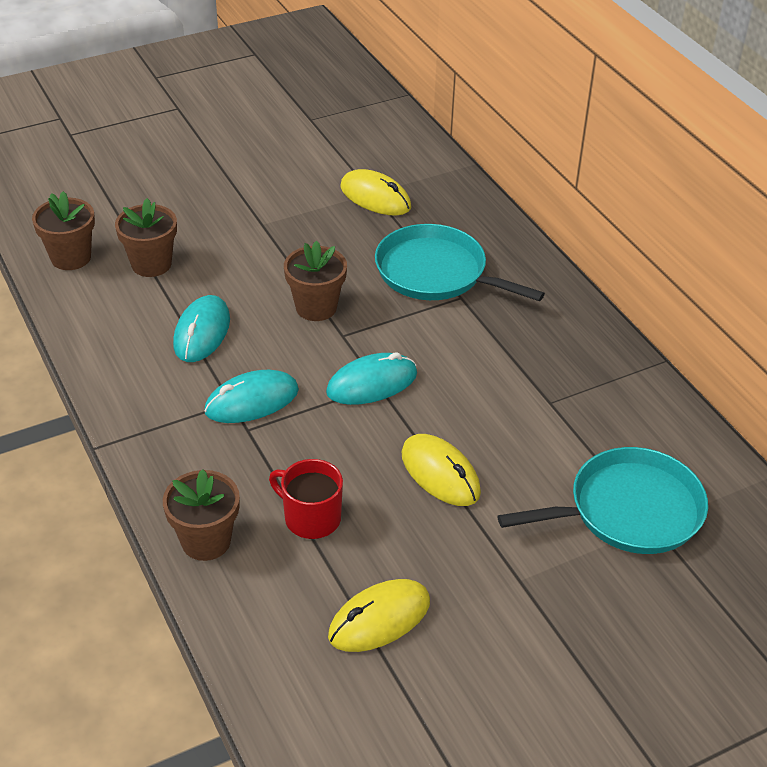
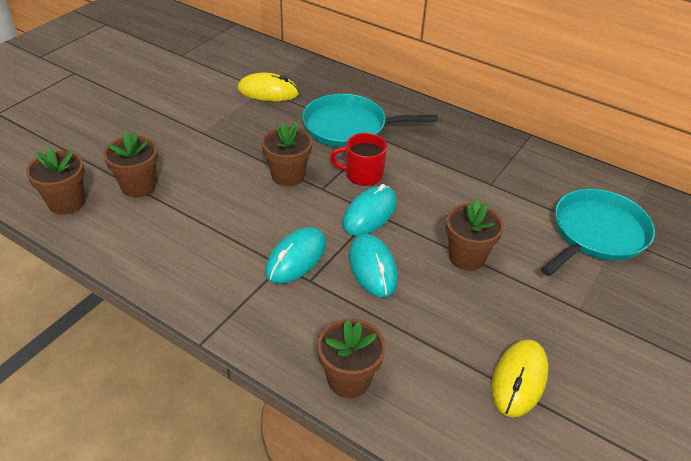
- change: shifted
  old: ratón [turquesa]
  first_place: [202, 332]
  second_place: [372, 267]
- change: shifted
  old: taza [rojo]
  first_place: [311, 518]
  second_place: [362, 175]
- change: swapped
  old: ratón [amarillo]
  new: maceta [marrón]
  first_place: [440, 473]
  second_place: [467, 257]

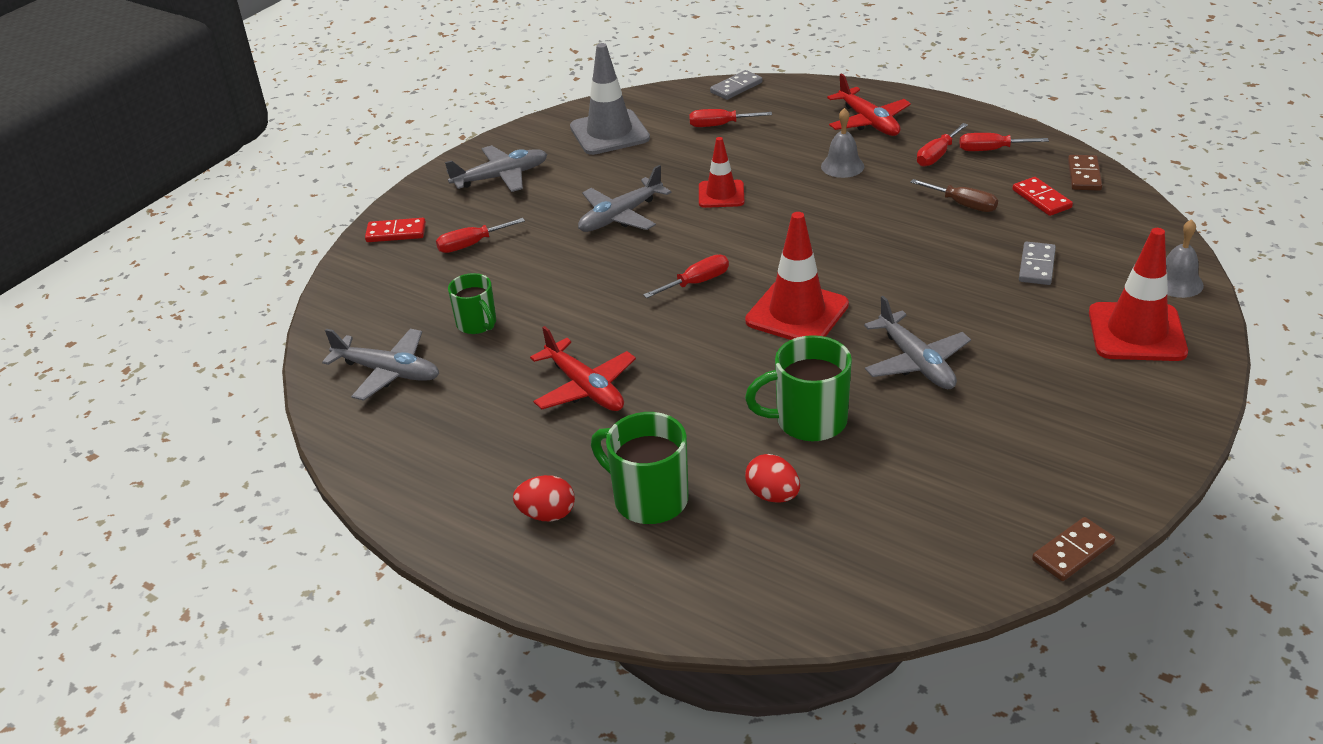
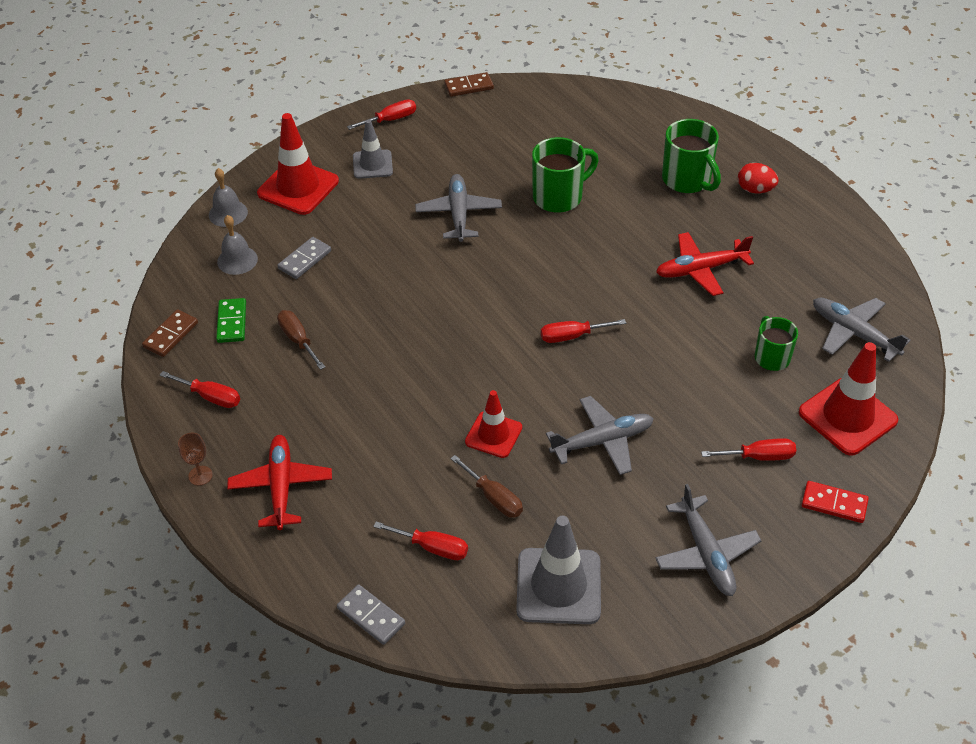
- change: rotated
  old: avión [gris]
  first_place: [500, 177]
  second_place: [706, 553]
  degrees: -105
- change: rotated
  old: avión [rojo]
  first_place: [584, 387]
  second_place: [701, 269]
  degrees: -90
- change: rotated
  old: ficha de dominó [gris]
  first_place: [736, 87]
  second_place: [371, 616]
  degrees: 60
- change: shifted
  old: cono de tráfico [rojo]
  first_place: [797, 313]
  second_place: [847, 416]
- change: rotated
  old: taza [verde]
  first_place: [808, 421]
  second_place: [559, 197]
  degrees: -45
- change: gone
  old: huevo [rojo]
  first_place: [773, 495]
- change: shifted
  old: campana [gris]
  first_place: [842, 166]
  second_place: [237, 260]
- change: shifted
  old: destornillador [rojo]
  first_place: [937, 155]
  second_place: [390, 120]
- change: repainted
  old: ficha de dominó [rojo]
  new: ficha de dominó [verde]
  first_place: [1041, 199]
  second_place: [231, 322]
- change: new
  new: copa [marrón]
  second_place: [200, 475]
- change: new
  new: cono de tráfico [gris]
  second_place: [372, 164]
- change: new
  new: destornillador [marrón]
  second_place: [494, 498]

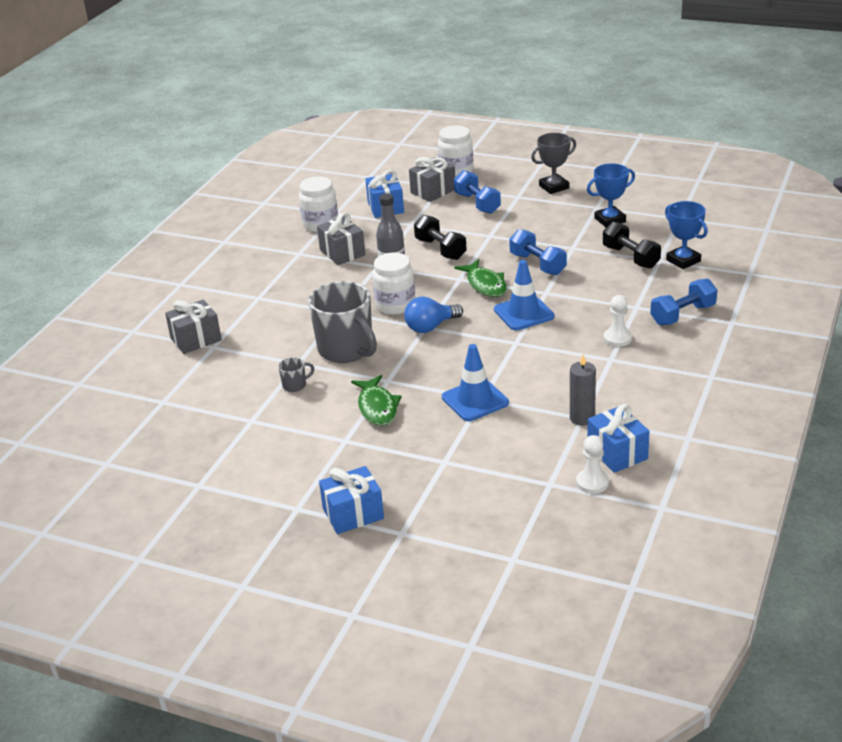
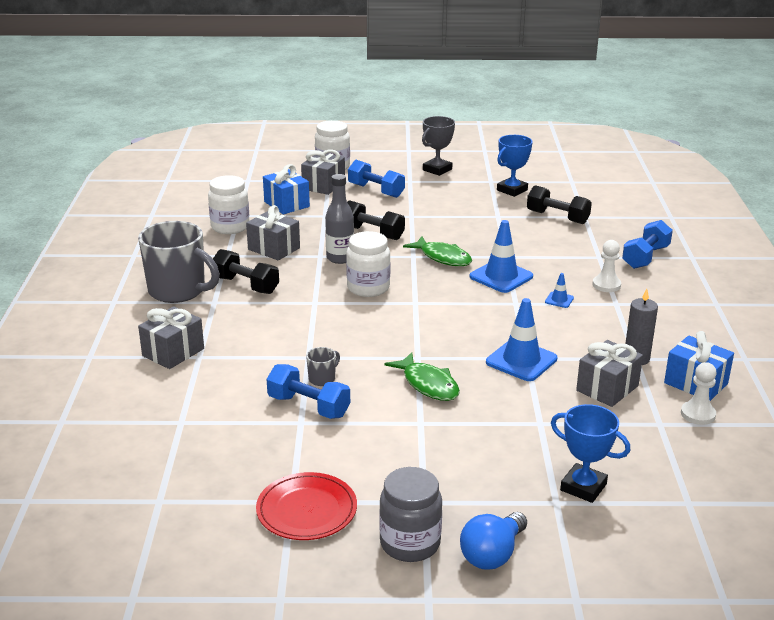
- change: shifted
  old: taza [gris]
  first_place: [346, 350]
  second_place: [178, 291]
- change: gone
  old: regalo [azul]
  first_place: [353, 514]
- change: shifted
  old: bombilla [azul]
  first_place: [430, 327]
  second_place: [492, 554]
- change: shifted
  old: mancuerna [azul]
  first_place: [537, 264]
  second_place: [308, 406]
- change: shifted
  old: trofeo [azul]
  first_place: [683, 260]
  second_place: [583, 487]
- change: new
  new: mancuerna [negro]
  second_place: [246, 285]
- change: new
  new: plato [rojo]
  second_place: [306, 510]
- change: new
  new: tarro [gris]
  second_place: [410, 543]
- change: new
  new: cono de tráfico [azul]
  second_place: [559, 300]
- change: new
  new: regalo [gris]
  second_place: [607, 388]

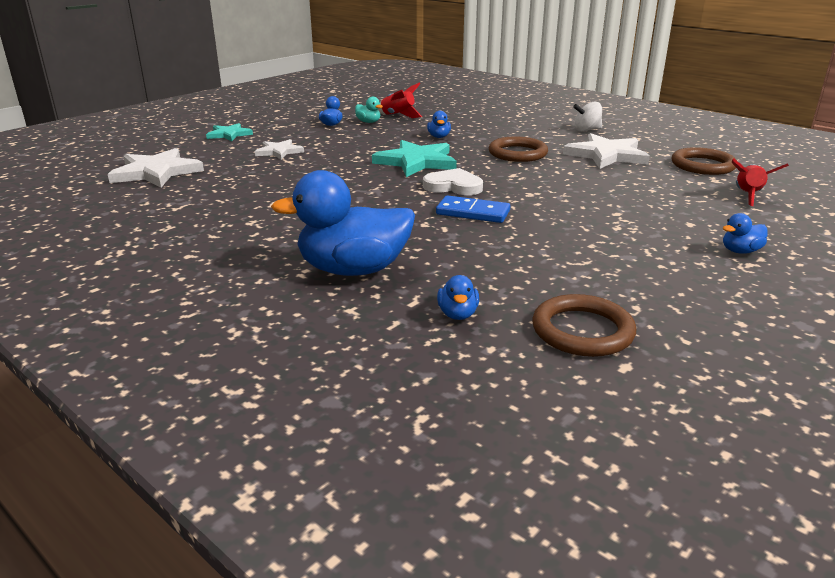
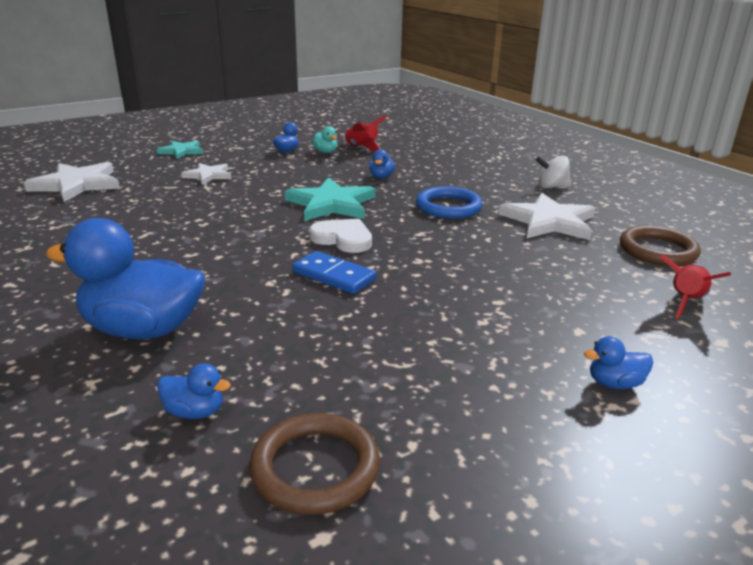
- change: rotated
  old: pato [azul]
  first_place: [457, 314]
  second_place: [195, 412]
  degrees: -90
- change: repainted
  old: anillo [marrón]
  new: anillo [azul]
  first_place: [517, 153]
  second_place: [448, 207]

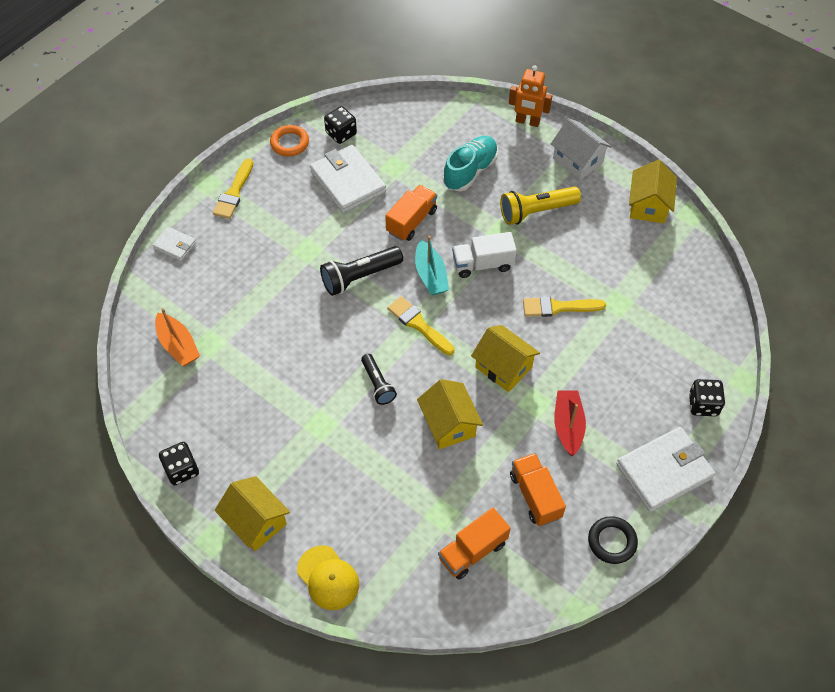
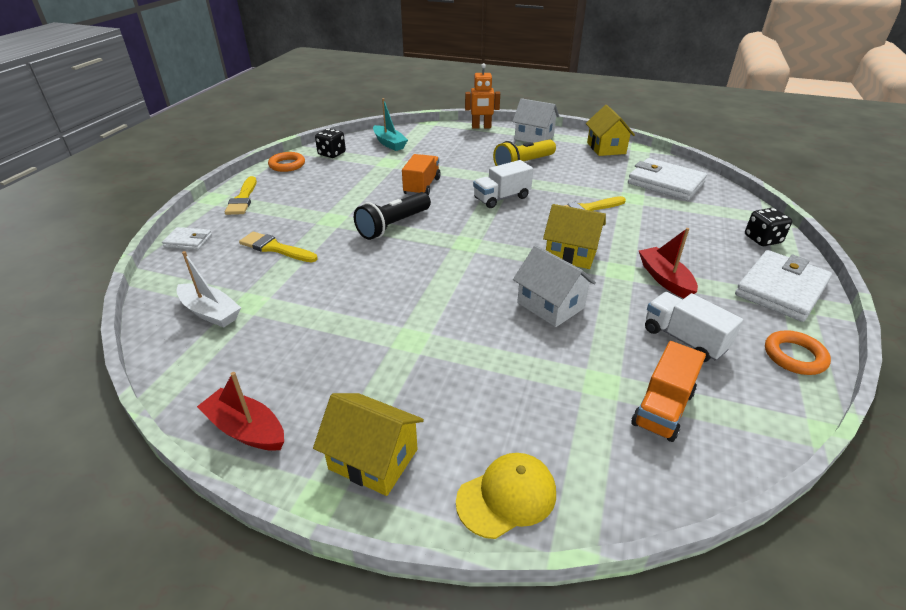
- change: repainted
  old: barco [naranja]
  new: barco [blanco]
  first_place: [178, 345]
  second_place: [210, 312]
- change: swapped
  old: dado [negro]
  new: barco [rojo]
  first_place: [182, 470]
  second_place: [246, 429]
- change: rotated
  old: gorra [amarillo]
  first_place: [328, 578]
  second_place: [507, 496]
  degrees: -60
- change: shifted
  old: cartera [blanco]
  first_place: [348, 182]
  second_place: [665, 183]
- change: gone
  old: lámpara de mano [negro]
  first_place: [378, 384]
- change: shifted
  old: pincel [amarillo]
  first_place: [418, 324]
  second_place: [275, 248]
- change: shifted
  old: barco [turquesa]
  first_place: [430, 275]
  second_place: [389, 143]
- change: repainted
  old: casa [amarillo]
  new: casa [blanco]
  first_place: [449, 424]
  second_place: [550, 305]
- change: gone
  old: zapato [turquesa]
  first_place: [470, 171]
- change: repainted
  old: camión [naranja]
  new: camión [blanco]
  first_place: [535, 496]
  second_place: [684, 339]
- change: repainted
  old: anillo [negro]
  new: anillo [naranja]
  first_place: [612, 541]
  second_place: [794, 356]

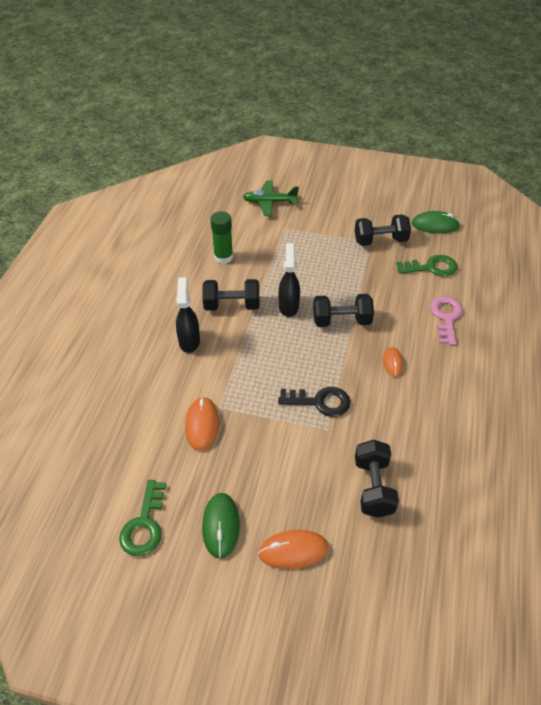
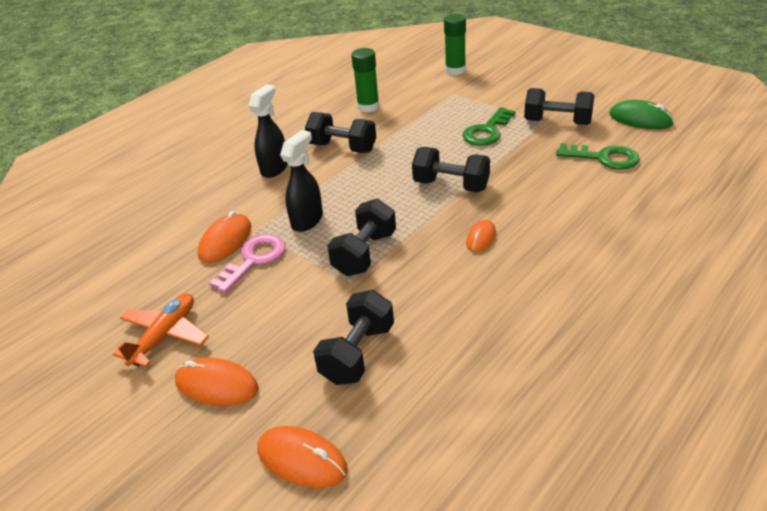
- change: shifted
  old: llave [verde]
  first_place: [144, 525]
  second_place: [487, 131]
- change: swapped
  old: ratón [verde]
  new: avión [naranja]
  first_place: [221, 526]
  second_place: [165, 336]
- change: swapped
  old: avión [verde]
  new: barra de pegamento [verde]
  first_place: [269, 202]
  second_place: [455, 70]
- change: shifted
  old: pulverizador [negro]
  first_place: [288, 306]
  second_place: [307, 220]
- change: swapped
  old: llave [negro]
  new: mancuerna [negro]
  first_place: [320, 402]
  second_place: [365, 253]
- change: shifted
  old: llave [rosa]
  first_place: [446, 317]
  second_place: [254, 260]
- change: new
  new: ratón [naranja]
  second_place: [302, 459]

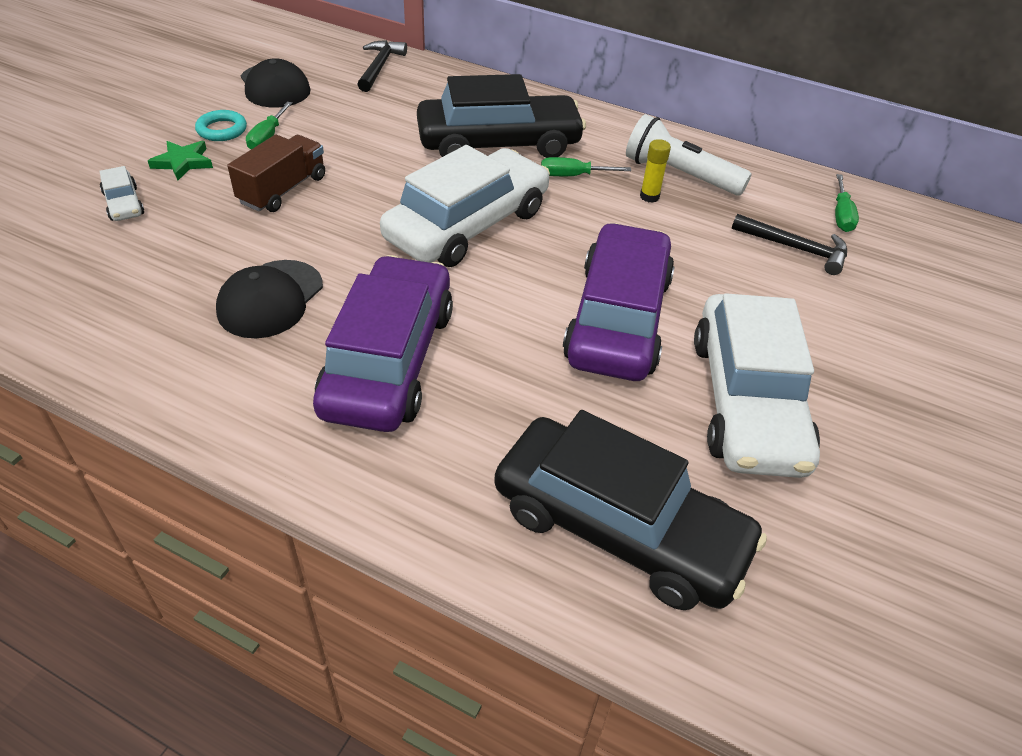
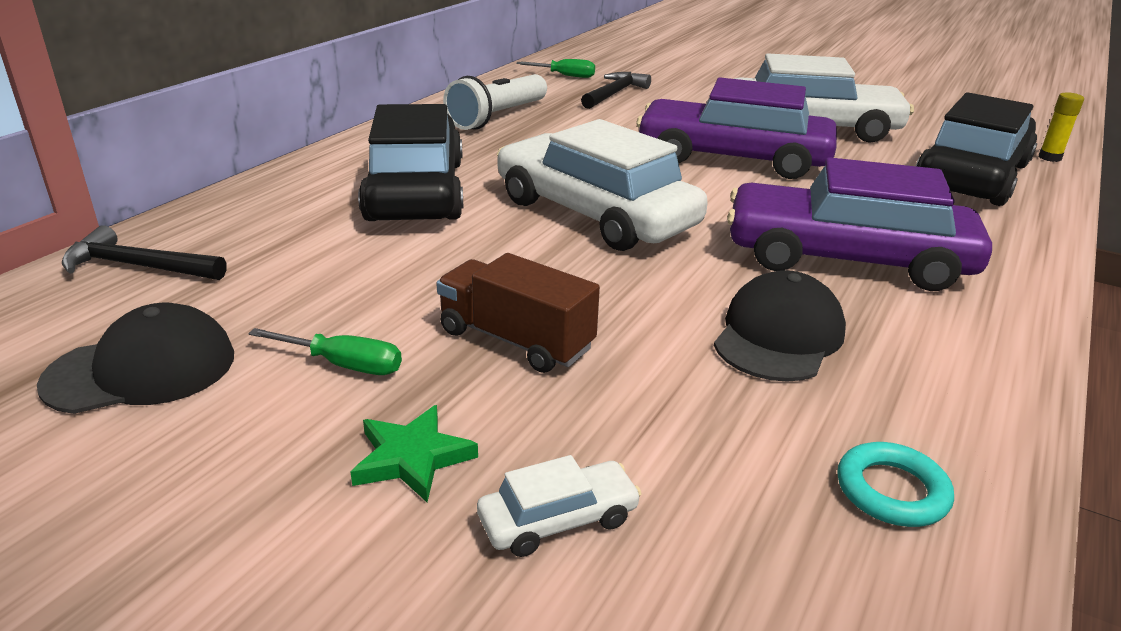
- change: shifted
  old: anillo [turquesa]
  first_place: [222, 130]
  second_place: [891, 491]
- change: rotated
  old: gorra [negro]
  first_place: [270, 299]
  second_place: [779, 335]
  degrees: -90
- change: gone
  old: destornillador [verde]
  first_place: [573, 176]
- change: shifted
  old: barra de pegamento [amarillo]
  first_place: [649, 196]
  second_place: [1049, 158]

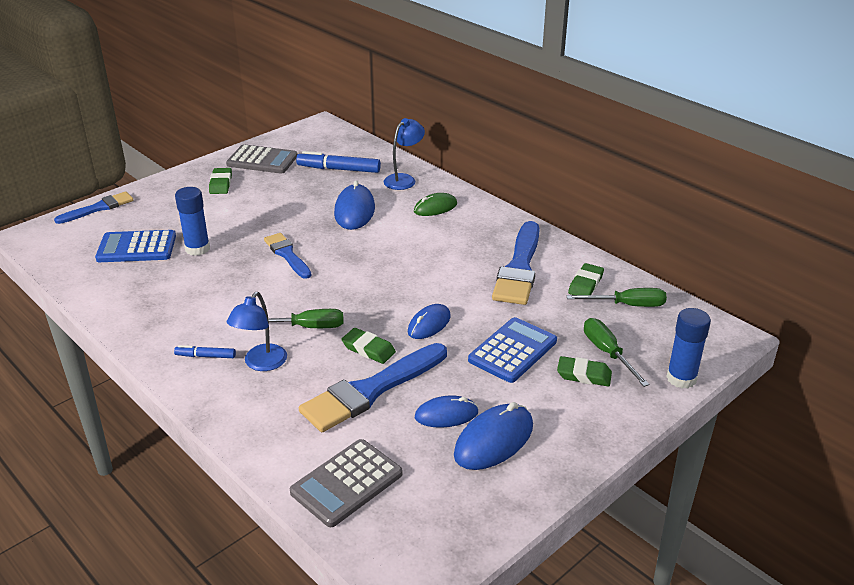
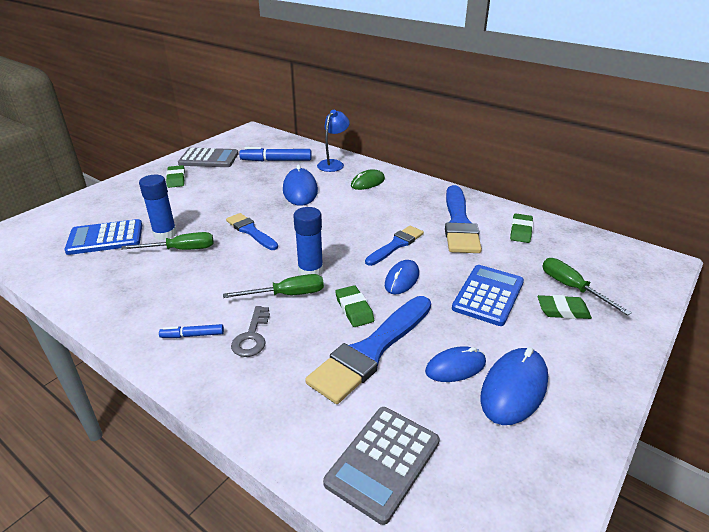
- change: shifted
  old: pincel [azul]
  first_place: [98, 208]
  second_place: [396, 245]
- change: swapped
  old: lámpara [azul]
  new: llave [gris]
  first_place: [261, 364]
  second_place: [252, 336]
- change: rotated
  old: goma de borrar [verde]
  first_place: [368, 349]
  second_place: [354, 309]
  degrees: 45
- change: shifted
  old: destornillador [verde]
  first_place: [627, 305]
  second_place: [181, 250]
- change: shifted
  old: barra de pegamento [azul]
  first_place: [681, 378]
  second_place: [310, 270]

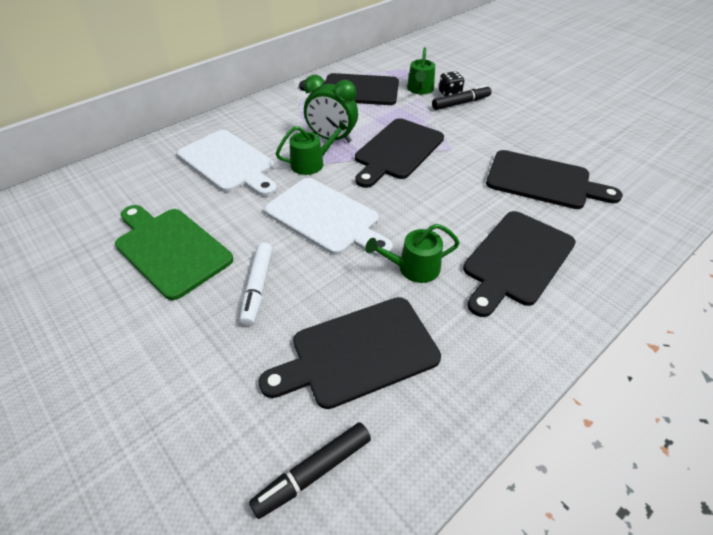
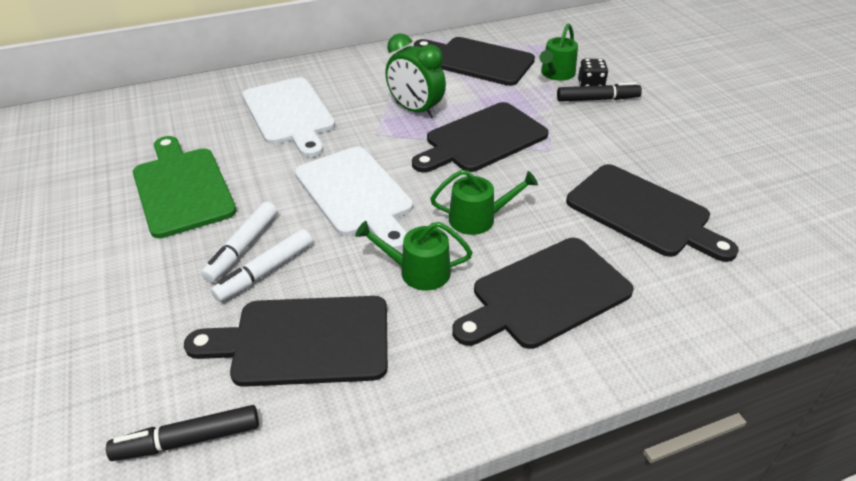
- change: shifted
  old: regadera [verde]
  first_place: [311, 163]
  second_place: [478, 218]
- change: new
  new: rotulador [blanco]
  second_place: [265, 271]

